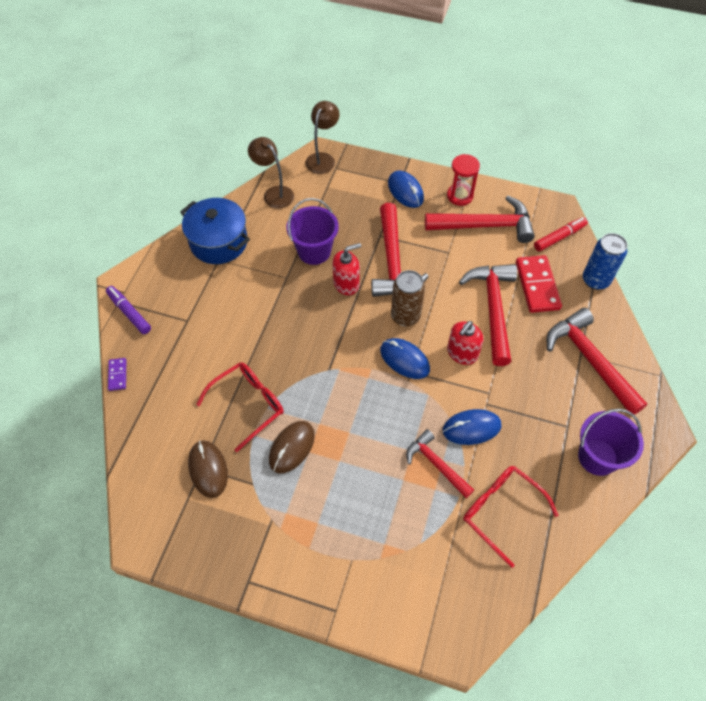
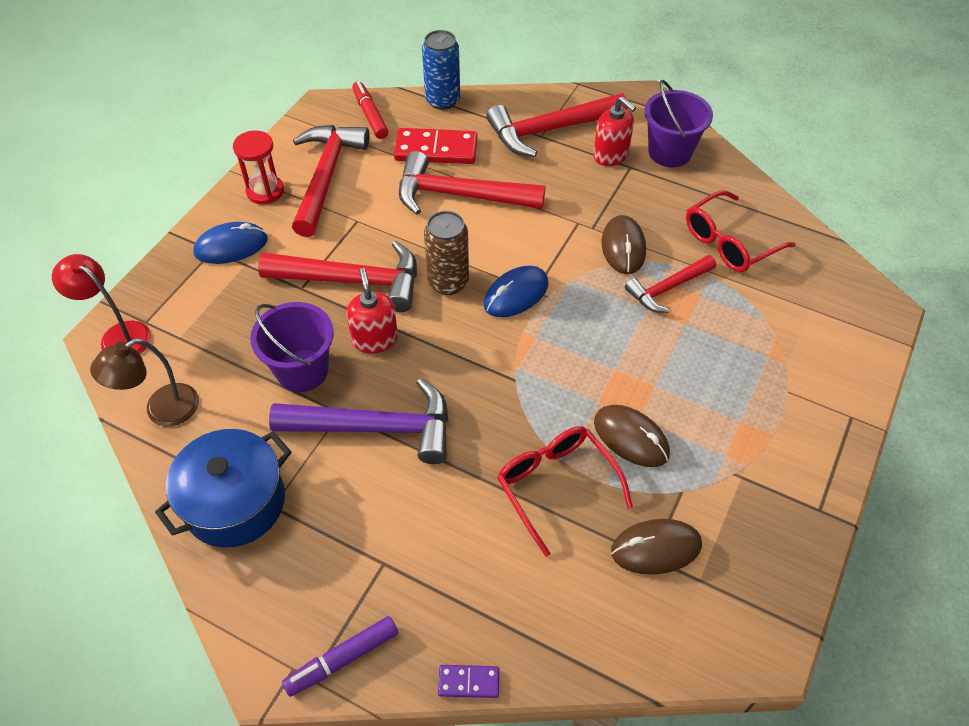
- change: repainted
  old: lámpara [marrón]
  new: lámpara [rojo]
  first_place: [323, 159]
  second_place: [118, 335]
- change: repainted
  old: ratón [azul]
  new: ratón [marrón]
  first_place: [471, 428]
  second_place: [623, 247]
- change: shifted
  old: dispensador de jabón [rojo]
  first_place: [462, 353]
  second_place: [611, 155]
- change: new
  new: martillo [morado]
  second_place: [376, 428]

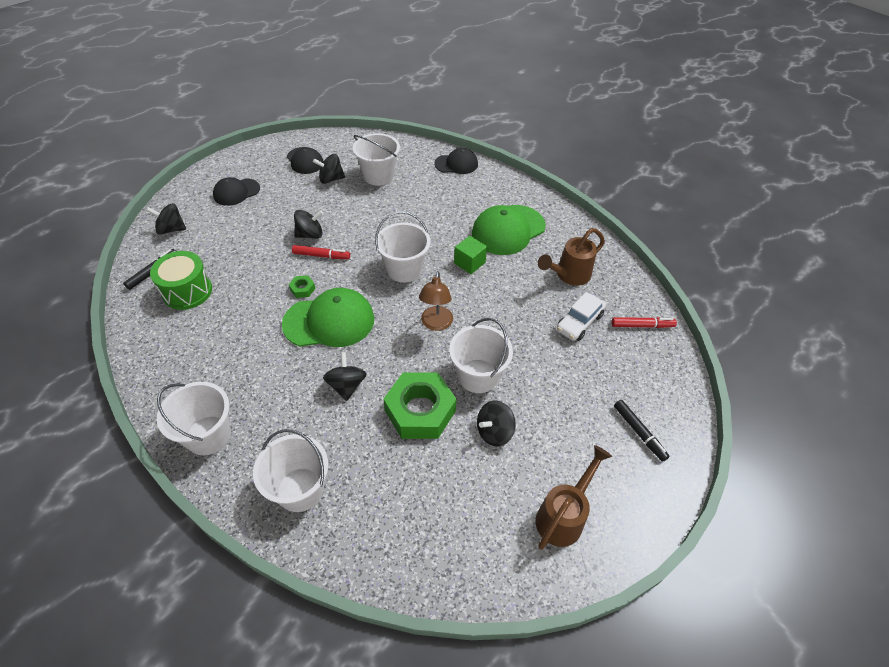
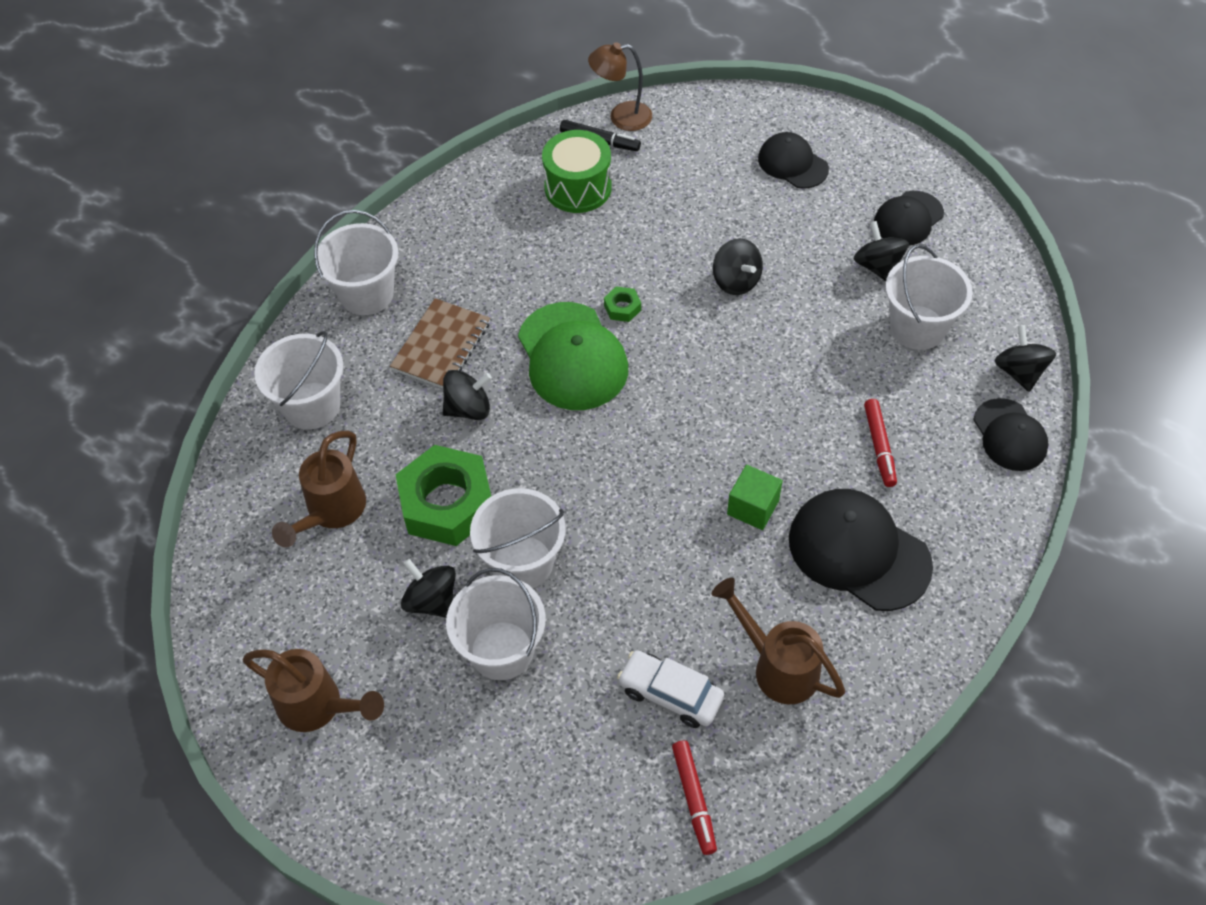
- change: shifted
  old: peonza [negro]
  first_place: [171, 229]
  second_place: [1019, 372]
- change: shifted
  old: rotulador [rojo]
  first_place: [321, 256]
  second_place: [879, 446]
- change: shifted
  old: balde [blanco]
  first_place: [404, 269]
  second_place: [501, 650]
- change: shifted
  old: lámpara [marrón]
  first_place: [436, 324]
  second_place: [621, 117]
- change: repainted
  old: gorra [verde]
  new: gorra [negro]
  first_place: [508, 230]
  second_place: [858, 552]
- change: gone
  old: rotulador [negro]
  first_place: [639, 432]
- change: new
  new: regadera [marrón]
  second_place: [331, 513]
- change: new
  new: cuaderno [marrón]
  second_place: [441, 346]

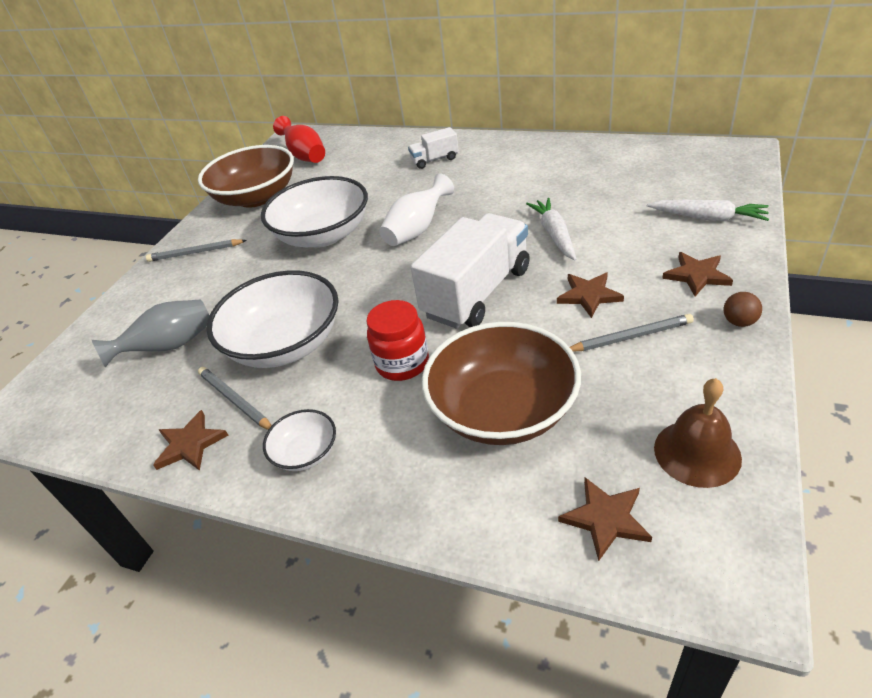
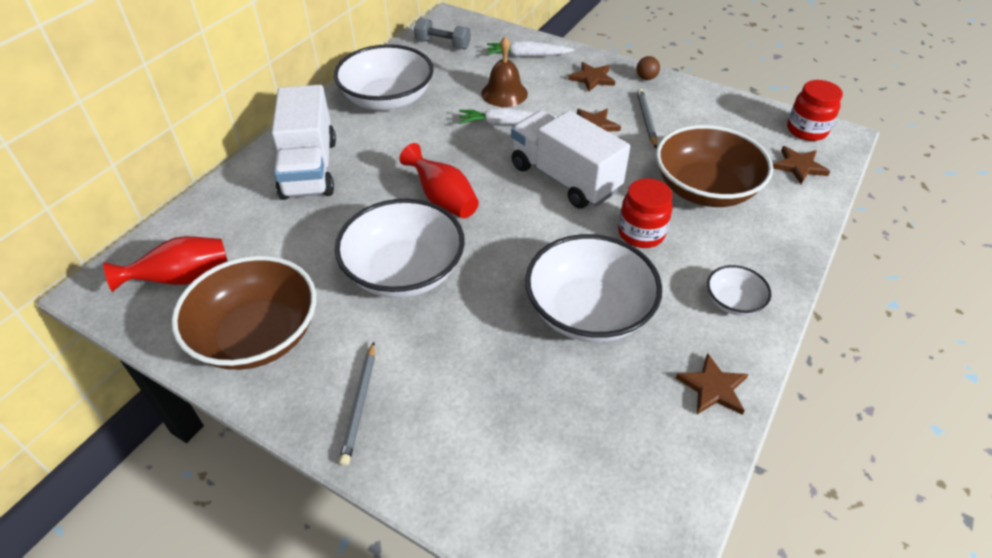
- change: gone
  old: florero [gris]
  first_place: [169, 346]
- change: gone
  old: lápiz [gris]
  first_place: [235, 401]
- change: repainted
  old: florero [blanco]
  new: florero [rojo]
  first_place: [417, 230]
  second_place: [443, 199]
- change: scaled
  old: camión [blanco]
  first_place: [434, 160]
  second_place: [309, 168]
  factor: 2.07
- change: rotated
  old: zanahoria [blanco]
  first_place: [707, 218]
  second_place: [527, 56]
  degrees: -120
- change: shifted
  old: campana [marrón]
  first_place: [697, 453]
  second_place: [504, 93]
- change: new
  new: cuenco [blanco]
  second_place: [387, 99]
- change: new
  new: mancuerna [gris]
  second_place: [443, 44]
- change: new
  new: tarro [rojo]
  second_place: [806, 130]

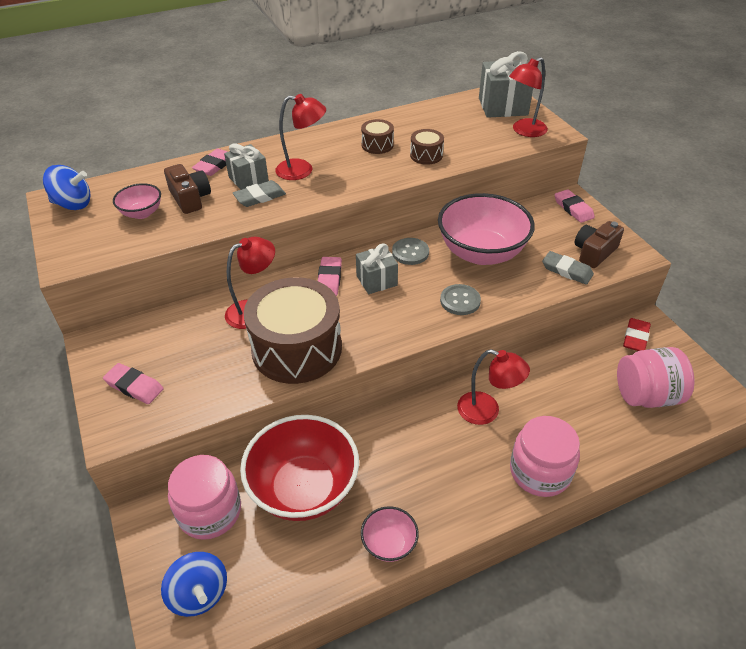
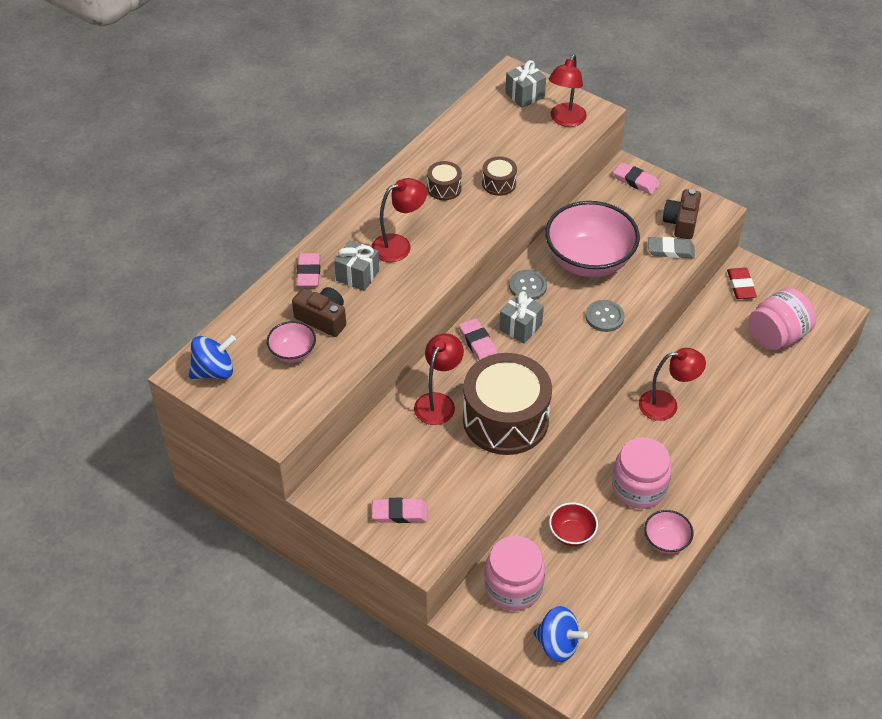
- change: gone
  old: goma de borrar [gris]
  first_place: [260, 197]
- change: scaled
  old: cuenco [rojo]
  first_place: [304, 488]
  second_place: [572, 534]
  factor: 0.47
- change: scaled
  old: regalo [gris]
  first_place: [503, 106]
  second_place: [525, 95]
  factor: 0.64
- change: shifted
  old: tarro [rosa]
  first_place: [540, 471]
  second_place: [639, 487]

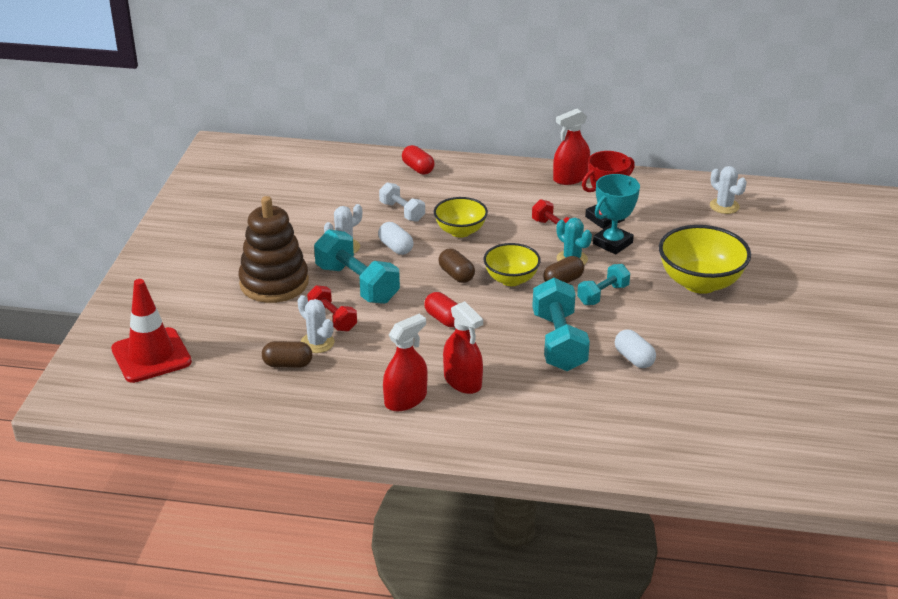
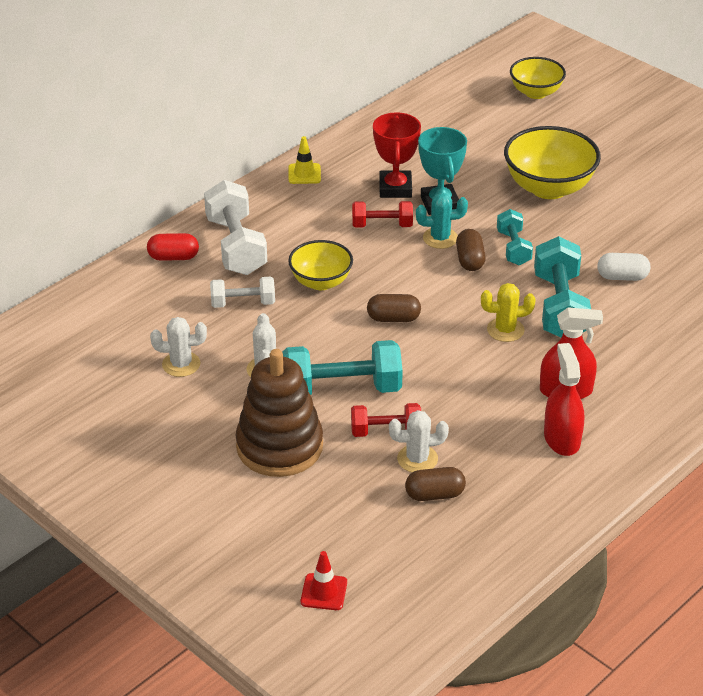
- change: scaled
  old: cono de tráfico [rojo]
  first_place: [151, 355]
  second_place: [324, 592]
  factor: 0.5
- change: rotated
  old: cápsula [marrón]
  first_place: [288, 364]
  second_place: [434, 494]
  degrees: 45
- change: gone
  old: cápsula [blanco]
  first_place: [396, 247]
- change: gone
  old: cápsula [rojo]
  first_place: [444, 319]
- change: shifted
  old: cuenco [amarillo]
  first_place: [511, 279]
  second_place: [536, 93]
- change: rotated
  old: mancuerna [turquesa]
  first_place: [559, 342]
  second_place: [559, 307]
  degrees: 60
- change: swapped
  old: pulverizador [rojo]
  new: cono de tráfico [amarillo]
  first_place: [570, 178]
  second_place: [304, 174]
- change: shifted
  old: cactus [blanco]
  first_place: [724, 206]
  second_place: [181, 364]
- change: new
  new: mancuerna [blanco]
  second_place: [236, 246]
- change: new
  new: cactus [amarillo]
  second_place: [505, 330]

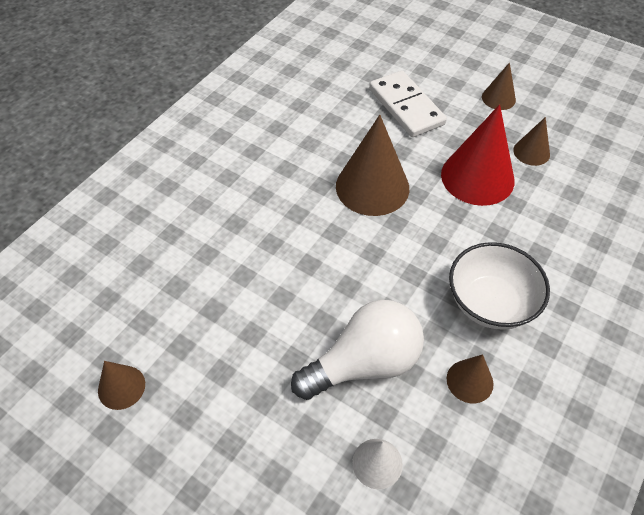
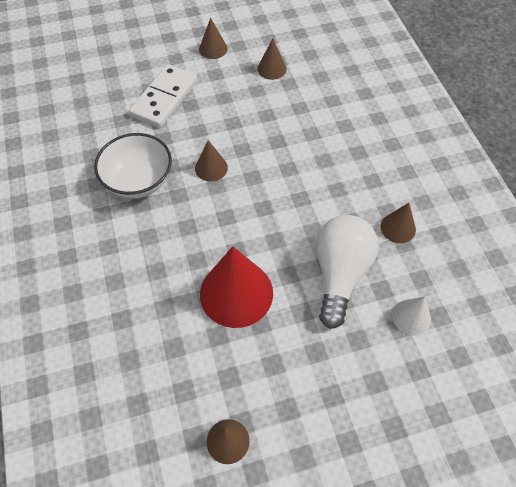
- change: scaled
  old: cono [marrón]
  first_place: [372, 187]
  second_place: [211, 168]
  factor: 0.51
- change: rotated
  old: ficha de dominó [blanco]
  first_place: [406, 107]
  second_place: [164, 98]
  degrees: -75
- change: shifted
  old: cono [rojo]
  first_place: [477, 177]
  second_place: [236, 293]
- change: shifted
  old: cuenco [blanco]
  first_place: [490, 303]
  second_place: [139, 181]

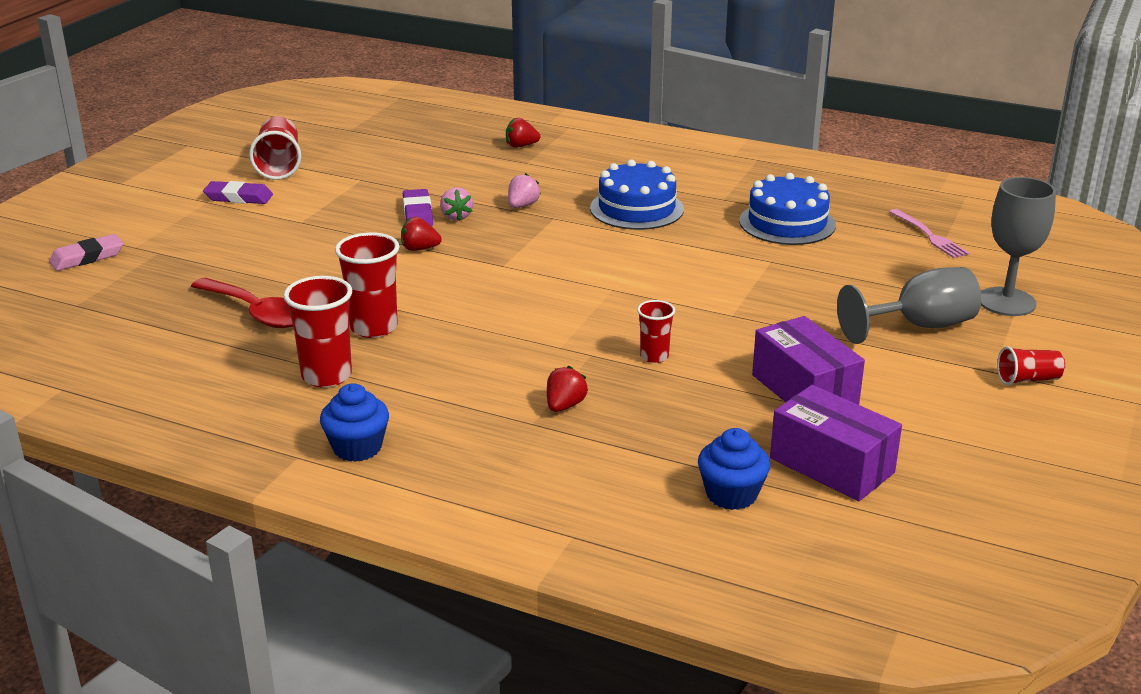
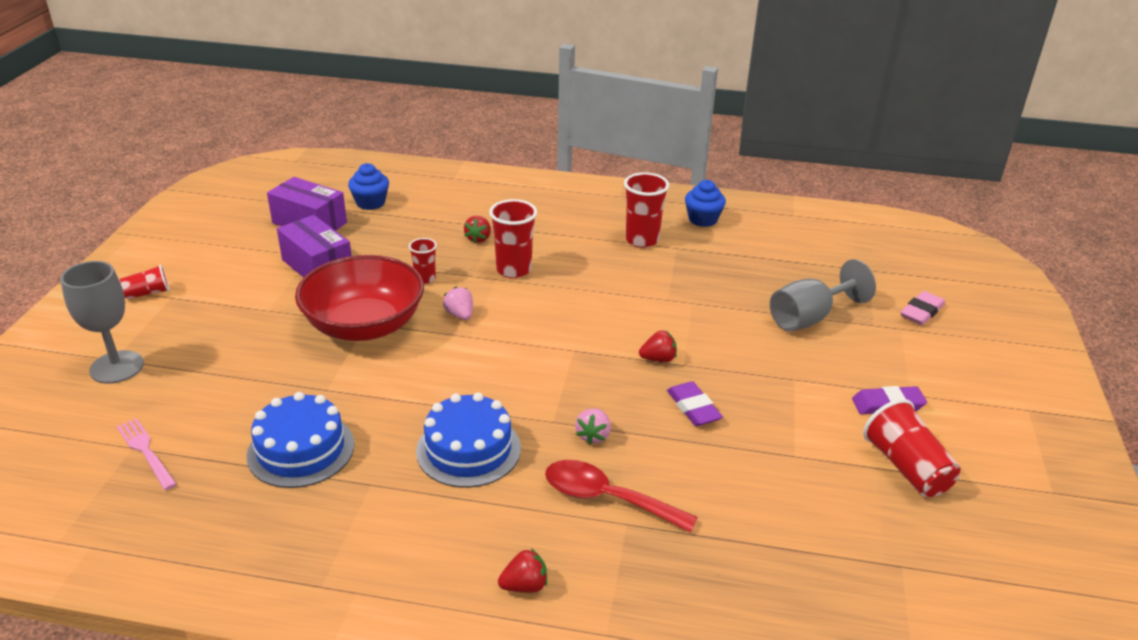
- change: shifted
  old: cuchara [rojo]
  first_place: [256, 312]
  second_place: [607, 498]
- change: shifted
  old: magdalena [azul]
  first_place: [357, 448]
  second_place: [703, 219]
- change: shifted
  old: vaso [rojo]
  first_place: [373, 327]
  second_place: [514, 270]
- change: shifted
  old: fresa [rosa]
  first_place: [456, 217]
  second_place: [460, 315]
- change: shifted
  old: fresa [rojo]
  first_place: [521, 146]
  second_place: [524, 586]
- change: shifted
  old: copa [gris]
  first_place: [919, 326]
  second_place: [809, 318]
- change: new
  new: cuenco [rojo]
  second_place: [364, 325]

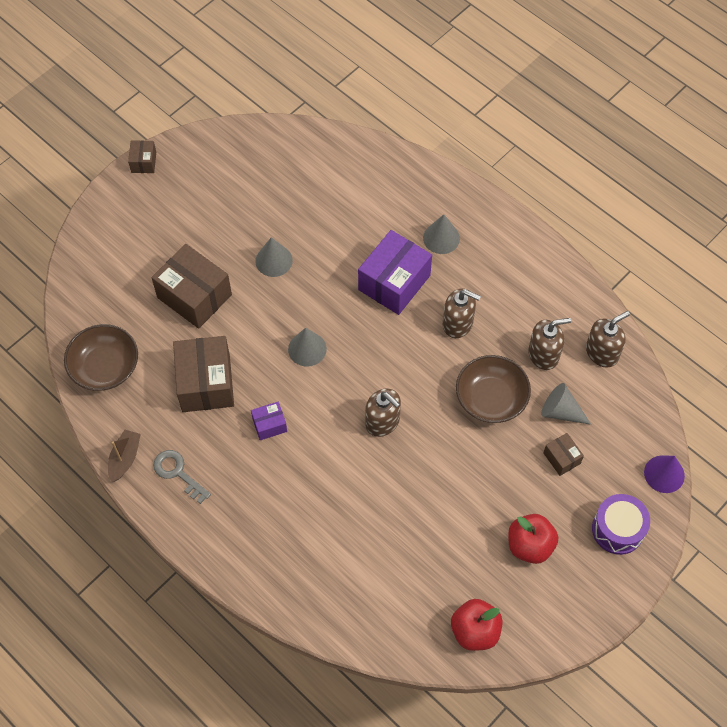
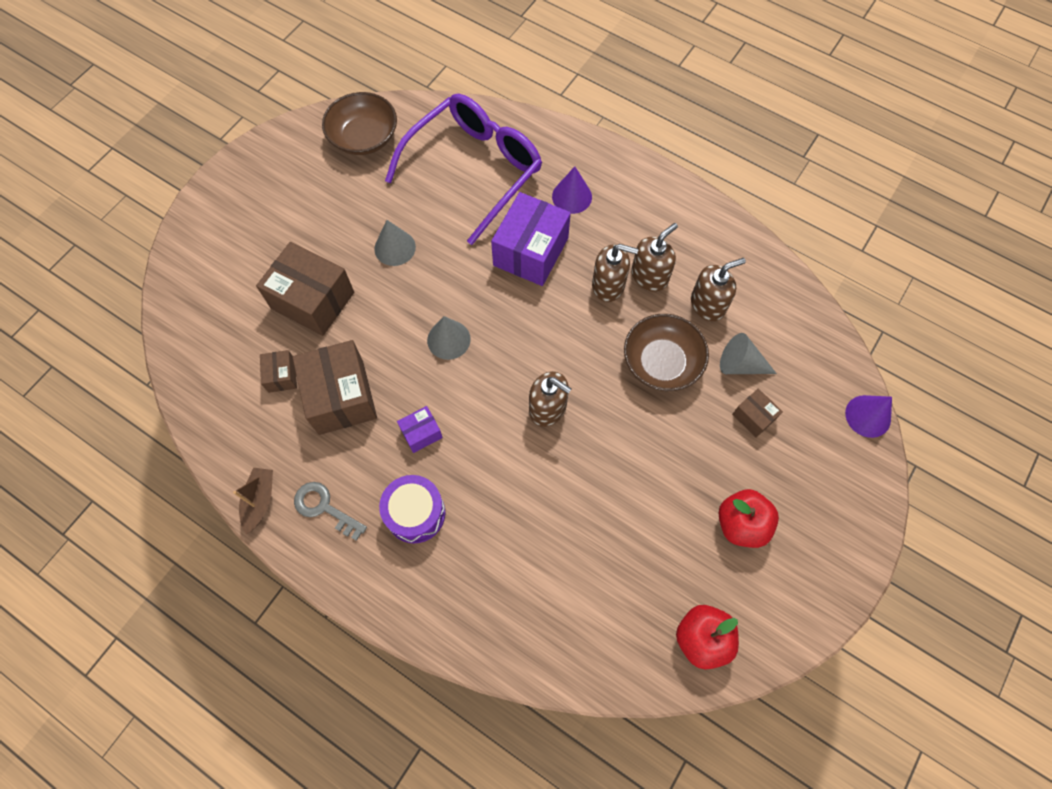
- change: shifted
  old: cuenco [marrón]
  first_place: [105, 367]
  second_place: [364, 137]
- change: shifted
  old: caja [marrón]
  first_place: [144, 162]
  second_place: [282, 376]
- change: repainted
  old: cono [gris]
  new: cono [morado]
  first_place: [441, 238]
  second_place: [572, 196]
- change: shifted
  old: dispensador de jabón [marrón]
  first_place: [602, 352]
  second_place: [649, 276]
- change: shifted
  old: tambor [morado]
  first_place: [617, 529]
  second_place: [415, 513]
- change: new
  new: gafas [morado]
  second_place: [474, 170]

